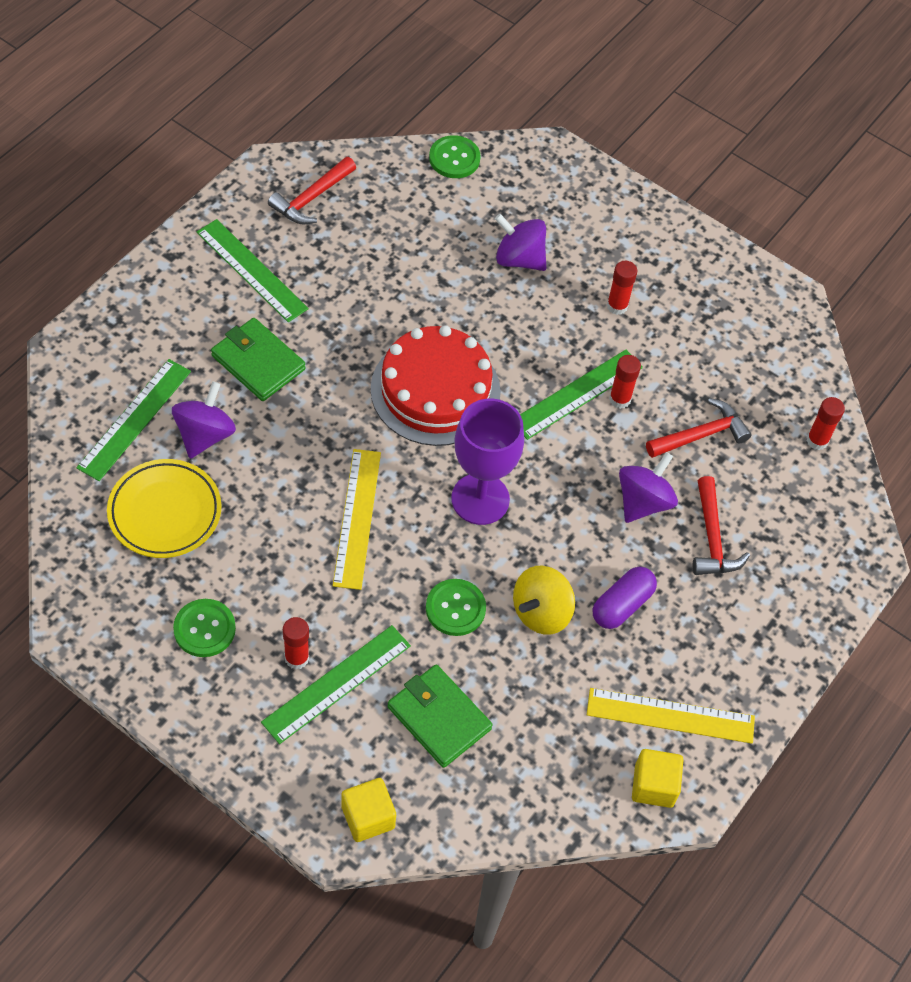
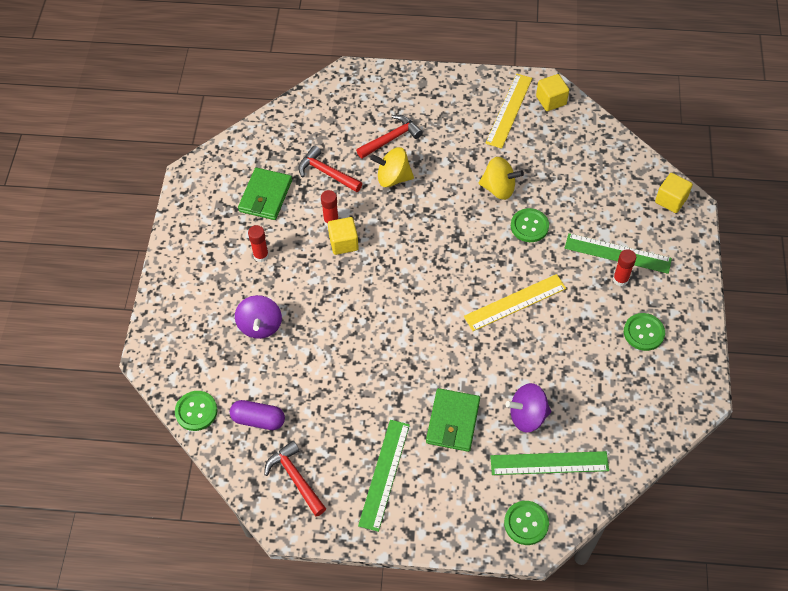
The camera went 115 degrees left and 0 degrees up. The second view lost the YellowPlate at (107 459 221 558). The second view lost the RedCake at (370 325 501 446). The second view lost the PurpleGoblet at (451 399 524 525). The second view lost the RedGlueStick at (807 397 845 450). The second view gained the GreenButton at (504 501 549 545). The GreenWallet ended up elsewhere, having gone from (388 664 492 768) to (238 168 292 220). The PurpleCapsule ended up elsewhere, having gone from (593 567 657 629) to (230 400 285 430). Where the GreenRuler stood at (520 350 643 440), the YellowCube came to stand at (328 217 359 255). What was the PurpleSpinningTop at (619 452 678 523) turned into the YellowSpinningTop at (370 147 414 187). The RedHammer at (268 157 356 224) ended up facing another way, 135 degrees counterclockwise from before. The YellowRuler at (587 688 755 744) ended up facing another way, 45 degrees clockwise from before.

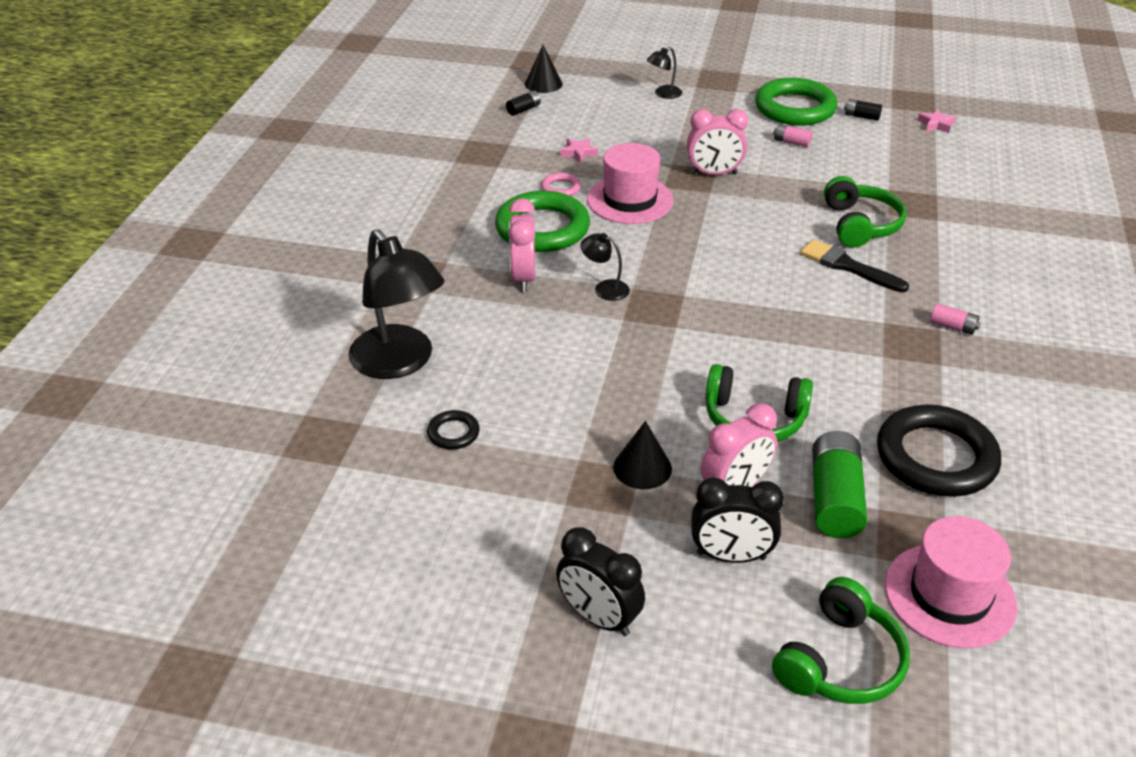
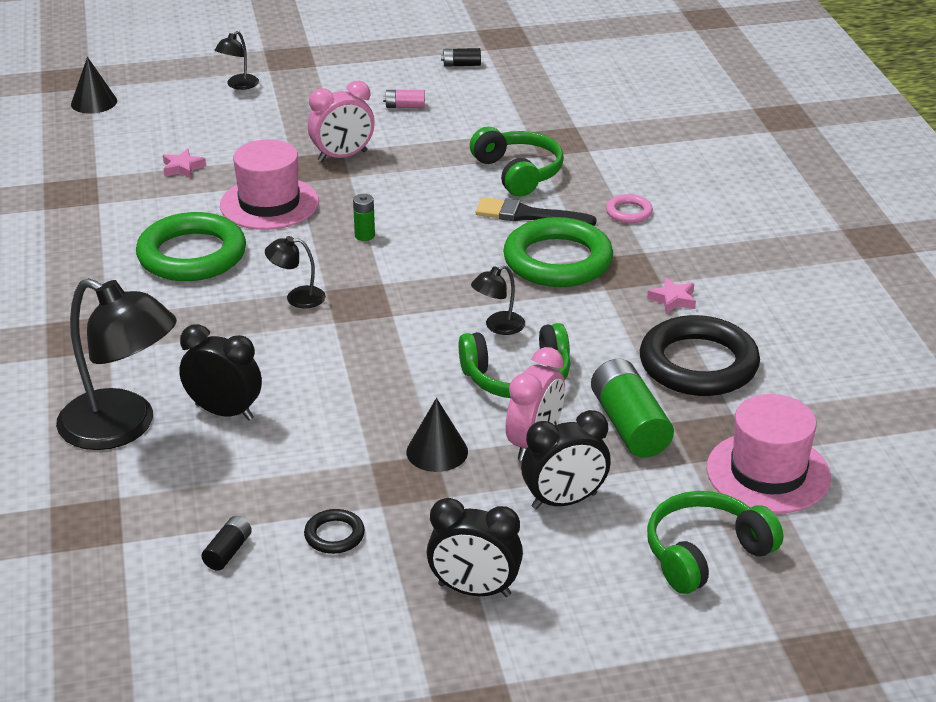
The camera went 25 degrees left and 5 degrees down. The second view lost the PinkClock at (508 198 535 292). The second view lost the PinkBattery at (930 303 980 335). The second view gained the BlackClock at (179 324 262 420). The second view gained the GreenBattery at (353 194 375 241). The second view gained the BlackLamp at (471 265 525 335). The BlackRing ended up elsewhere, having gone from (427 410 480 449) to (304 509 365 554). The BlackBattery ended up elsewhere, having gone from (506 91 541 116) to (201 516 252 571). The PinkRing ended up elsewhere, having gone from (541 173 581 196) to (606 194 653 223). The GreenRing ended up elsewhere, having gone from (755 78 838 126) to (503 217 613 287). The PinkStar ended up elsewhere, having gone from (918 109 956 133) to (647 277 696 314). The GreenHeadphones at (772 577 910 704) ended up facing another way, 135 degrees counterclockwise from before.

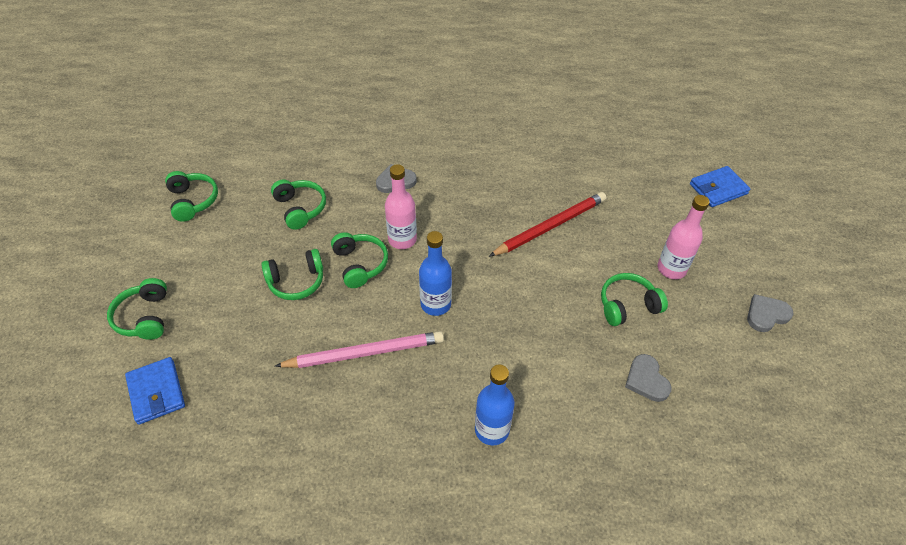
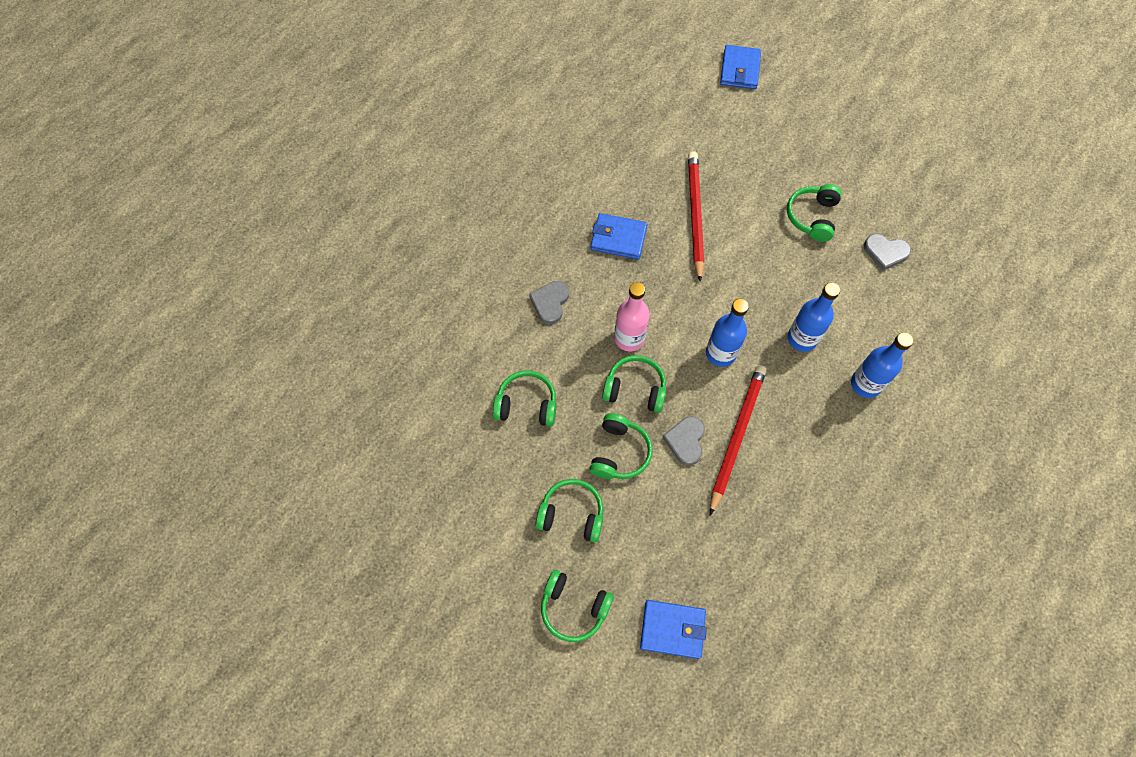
The camera went 55 degrees left and 15 degrees up. The second view lost the PinkBottle at (657 195 710 279). The second view gained the BlueWallet at (591 213 648 259). The second view gained the BlueBottle at (787 282 840 352). The GreenHeadphones ended up elsewhere, having gone from (165 171 218 222) to (535 479 603 543). The GreyHeart ended up elsewhere, having gone from (747 294 794 332) to (662 416 705 465). What was the PinkPencil at (275 331 444 368) turned into the RedPencil at (710 365 767 515).

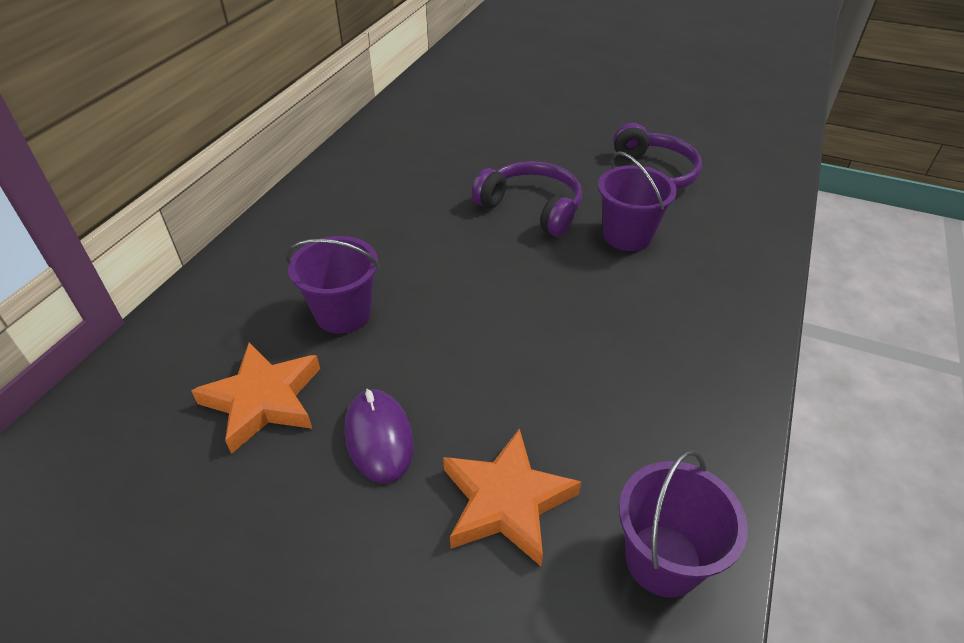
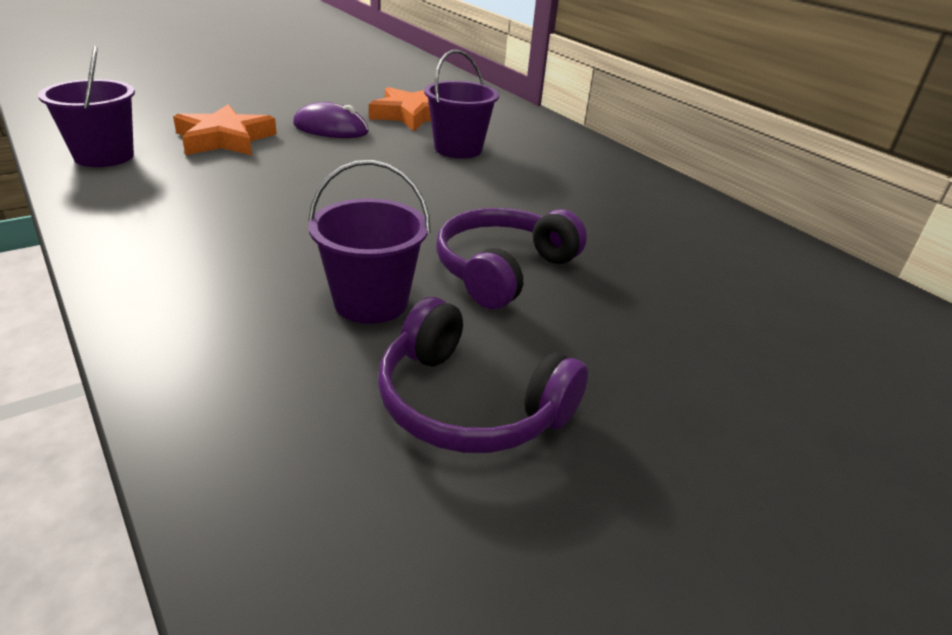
The camera went 120 degrees right and 10 degrees down. The PurpleHeadphones at (472 161 582 237) ended up facing another way, 150 degrees clockwise from before.

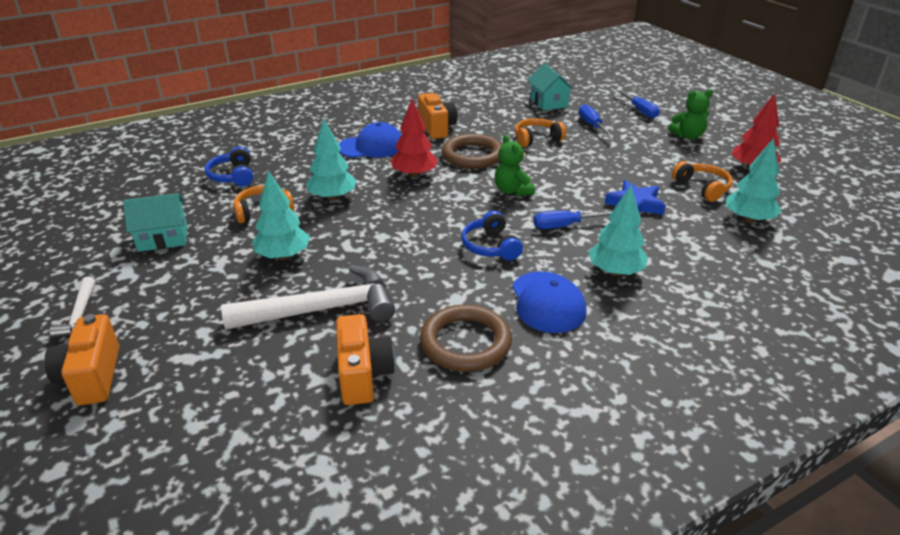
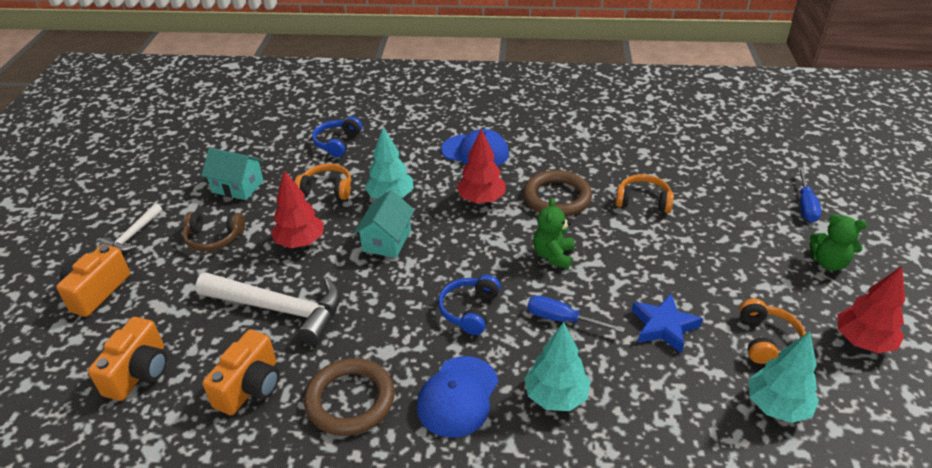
The camera went 35 degrees right and 5 degrees up. The second view lost the BlueScrewdriver at (579 104 614 138). The second view gained the BrownHeadphones at (183 212 245 252). The OrangeCamera ended up elsewhere, having gone from (418 93 458 139) to (88 317 167 401). The TurquoiseHouse ended up elsewhere, having gone from (528 63 574 111) to (354 190 415 258). What was the TurquoiseTree at (252 170 310 260) turned into the RedTree at (271 170 324 248).

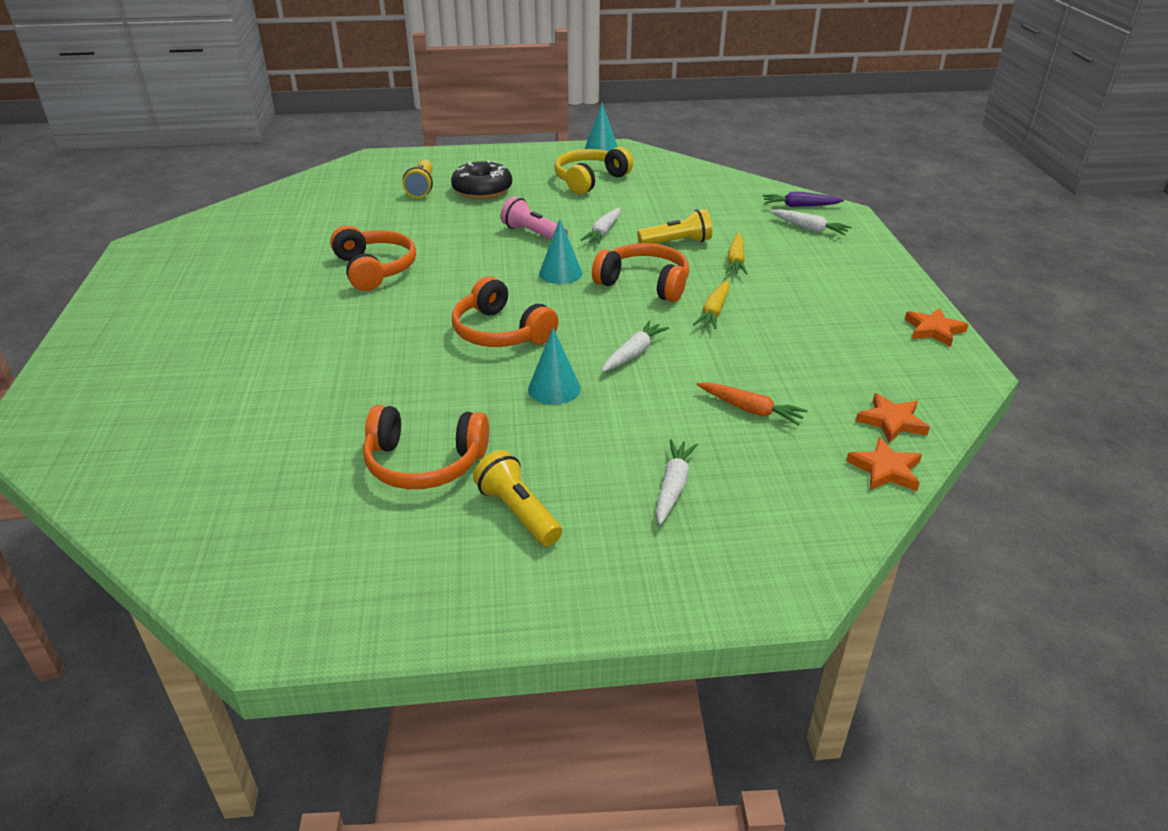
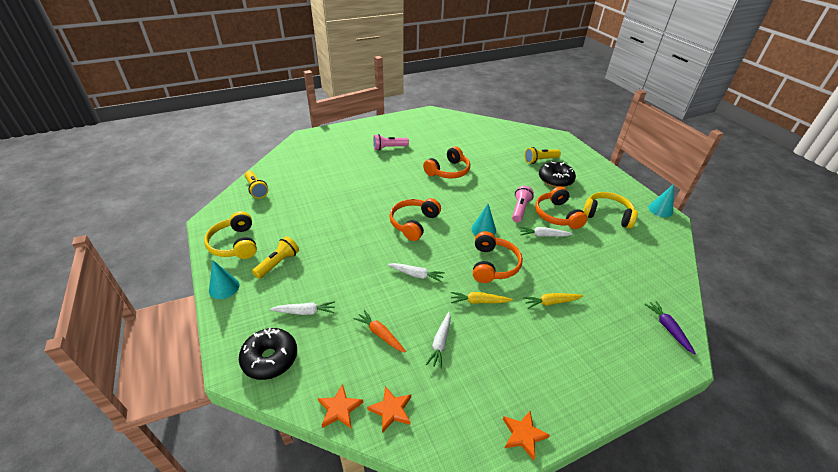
The camera went 70 degrees right and 5 degrees up. The second view gained the YellowHeadphones at (204 211 257 259). The second view gained the BlackDonut at (239 328 297 380). The second view gained the PinkFlashlight at (373 134 409 150). The OrangeHeadphones ended up elsewhere, having gone from (363 405 489 489) to (535 186 587 229). The TurquoiseCone ended up elsewhere, having gone from (528 328 581 405) to (209 260 240 299). The YellowFlashlight ended up elsewhere, having gone from (637 209 712 244) to (245 171 268 199). The WhiteCarrot ended up elsewhere, having gone from (770 209 852 235) to (426 312 451 369). The OrangeCarrot at (696 382 808 425) ended up facing another way, 120 degrees clockwise from before.

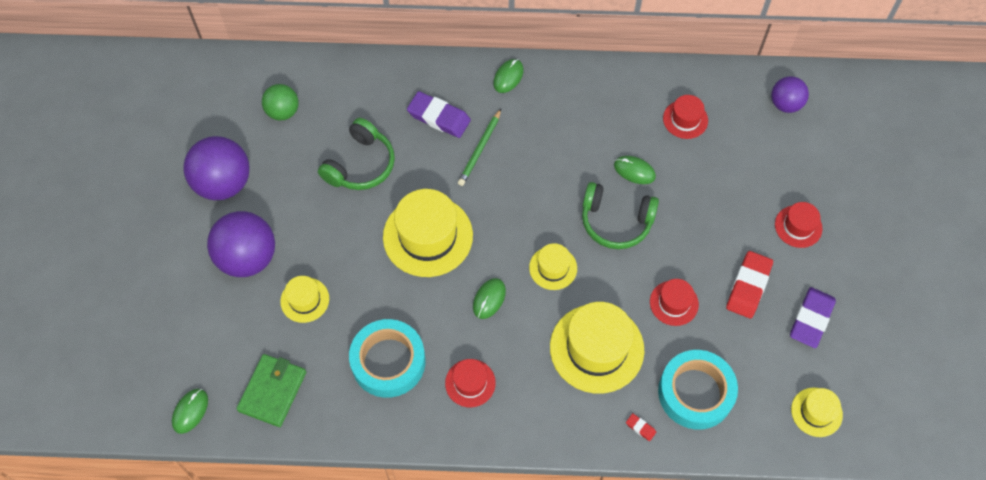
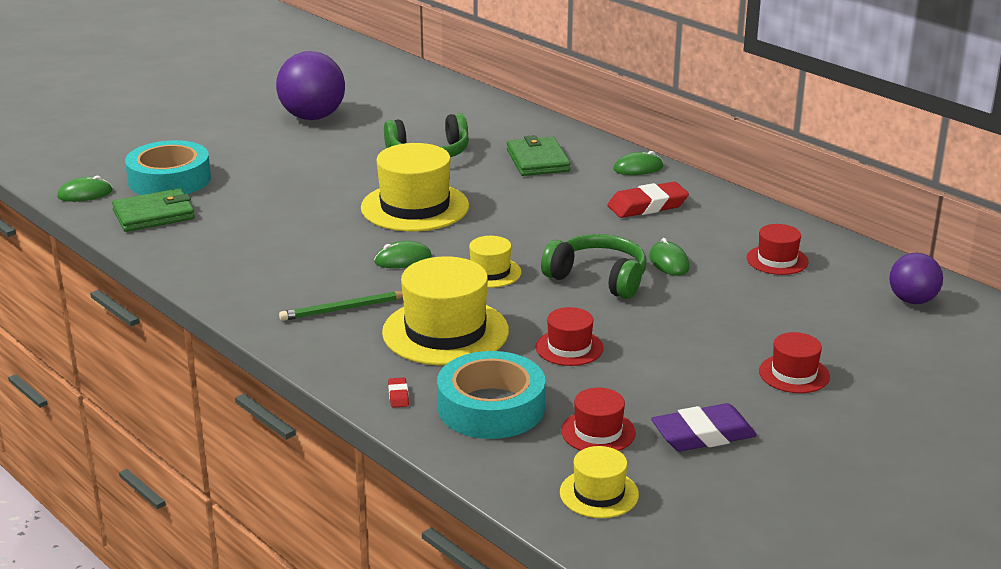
The camera went 45 degrees right and 35 degrees down. The second view lost the PurpleBall at (207 211 275 277). The second view lost the GreenBall at (262 84 299 121). The second view lost the YellowHat at (280 276 329 323). The TurquoiseTape ended up elsewhere, having gone from (349 319 425 398) to (125 140 211 195). The RedHat ended up elsewhere, having gone from (445 359 496 407) to (561 388 636 451). The GreenPencil ended up elsewhere, having gone from (458 109 501 186) to (279 291 403 321). The RedEraser ended up elsewhere, having gone from (726 251 773 319) to (607 182 689 218). Where the PurpleEraser stood at (407 91 471 138), the GreenWallet came to stand at (507 135 570 176). The GreenHeadphones at (582 182 659 249) ended up facing another way, 150 degrees clockwise from before.

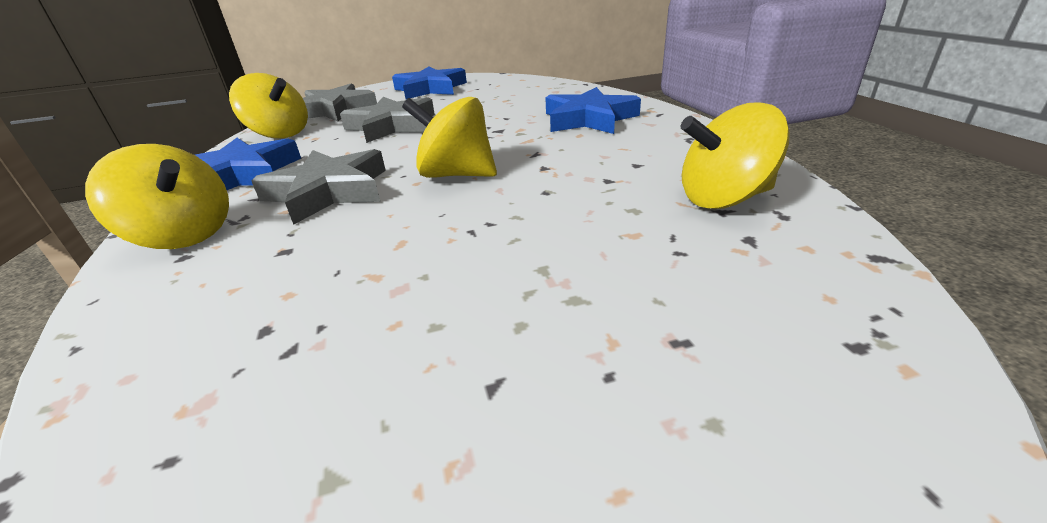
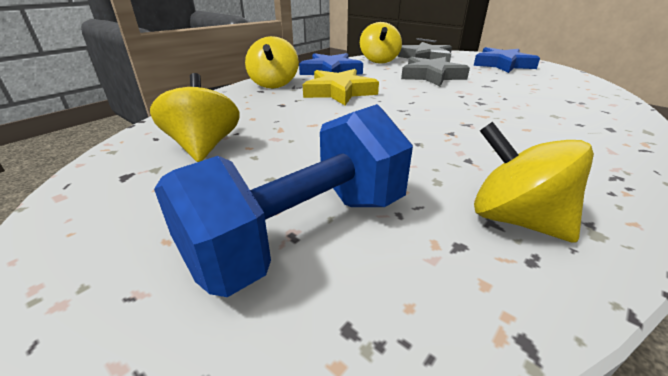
The camera went 55 degrees right and 0 degrees up. The second view lost the BlueStar at (545 87 641 134). The second view gained the BlueDumbbell at (154 104 413 297). The YellowSpinningTop ended up elsewhere, having gone from (402 97 497 178) to (150 73 240 162). What was the GreyStar at (251 149 386 225) turned into the YellowStar at (303 69 379 105).

